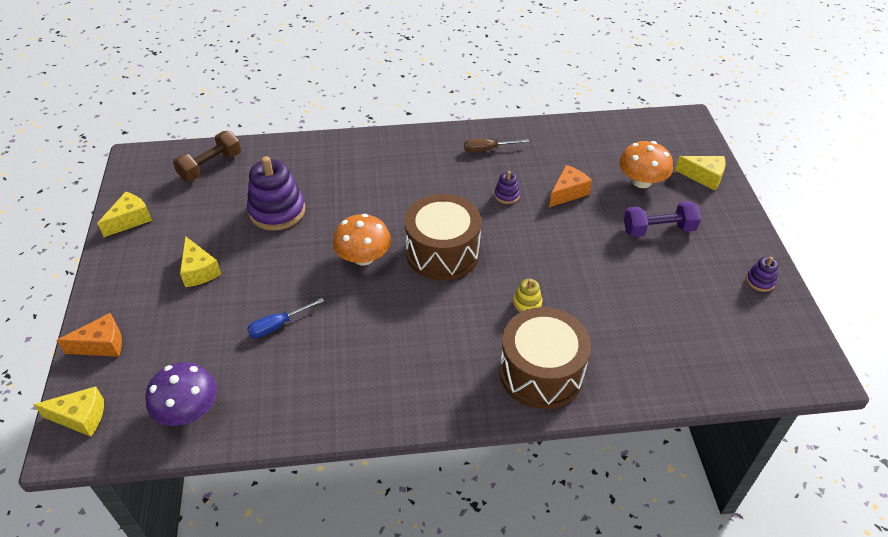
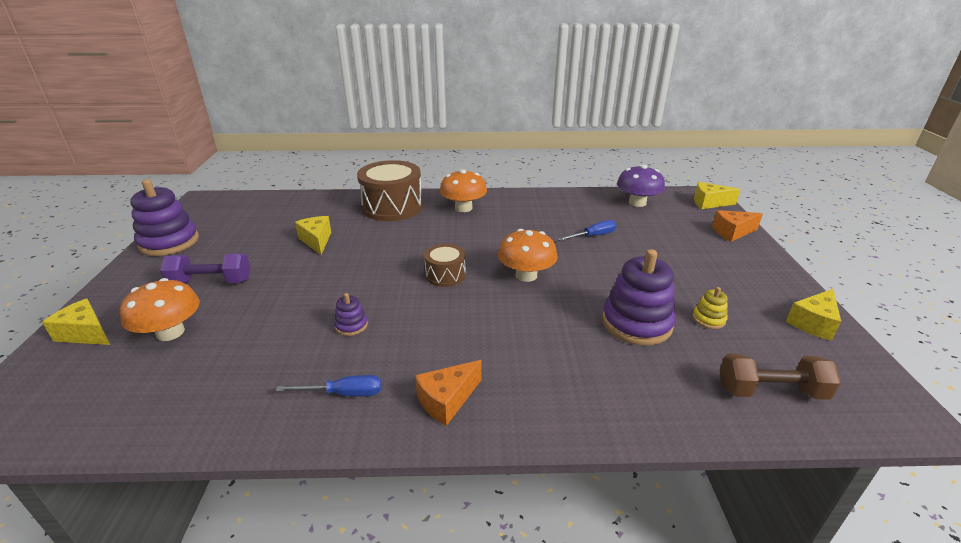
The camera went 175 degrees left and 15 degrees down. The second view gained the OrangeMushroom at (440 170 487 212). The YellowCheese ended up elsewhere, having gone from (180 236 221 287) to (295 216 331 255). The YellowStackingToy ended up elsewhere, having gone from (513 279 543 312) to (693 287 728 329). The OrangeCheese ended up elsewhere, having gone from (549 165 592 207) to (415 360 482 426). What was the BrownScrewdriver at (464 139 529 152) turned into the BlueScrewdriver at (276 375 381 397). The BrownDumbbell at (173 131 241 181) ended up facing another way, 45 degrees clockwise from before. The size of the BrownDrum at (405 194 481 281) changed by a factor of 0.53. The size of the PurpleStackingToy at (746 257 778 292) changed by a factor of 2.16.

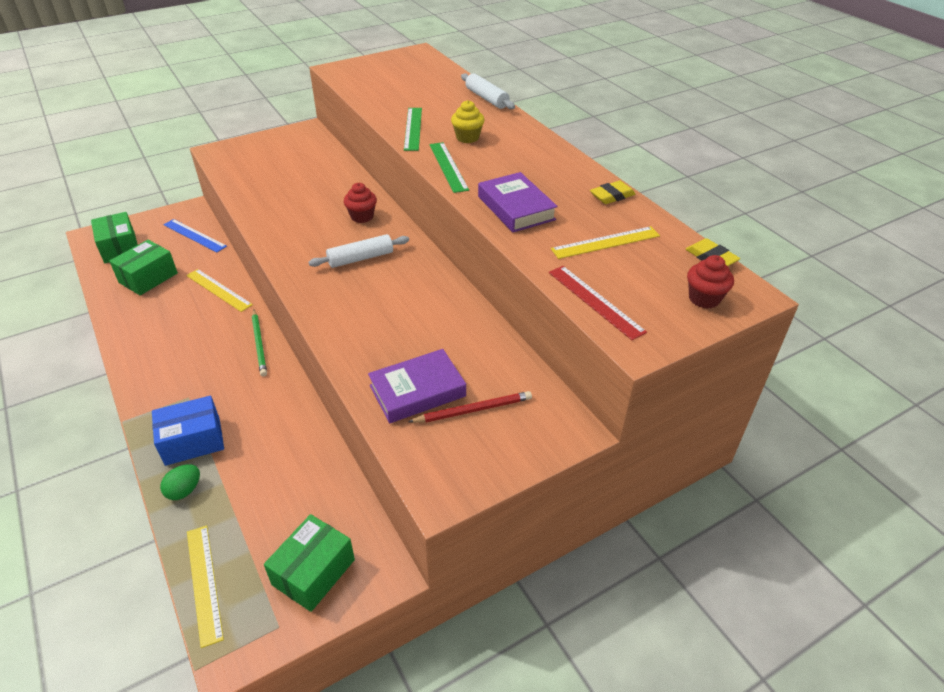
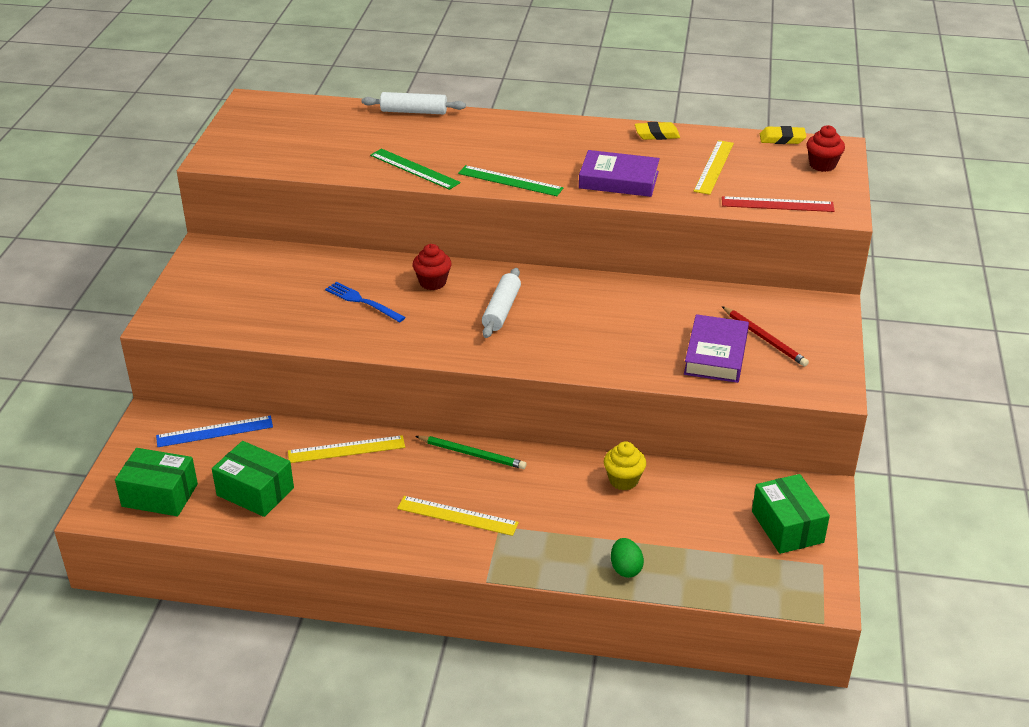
The camera went 50 degrees left and 5 degrees down. The second view lost the BlueBox at (152 396 224 466). The second view gained the BlueFork at (325 282 406 323). The YellowRuler ended up elsewhere, having gone from (187 526 224 648) to (397 496 519 536). The YellowCupcake ended up elsewhere, having gone from (451 100 484 143) to (604 441 646 490). The GreenBox at (109 240 178 296) ended up facing another way, 45 degrees counterclockwise from before. The RedPencil at (408 391 532 423) ended up facing another way, 120 degrees clockwise from before. The YellowEraser at (590 181 636 204) ended up facing another way, 75 degrees clockwise from before.

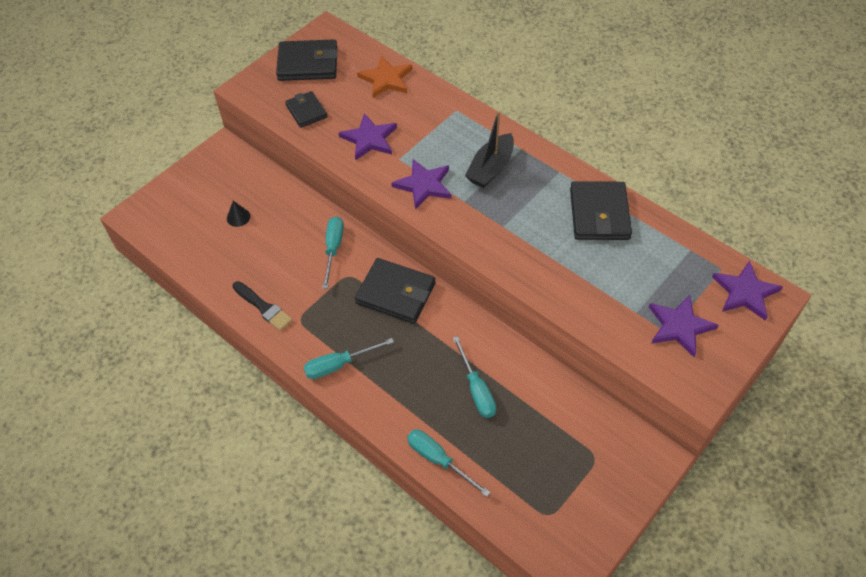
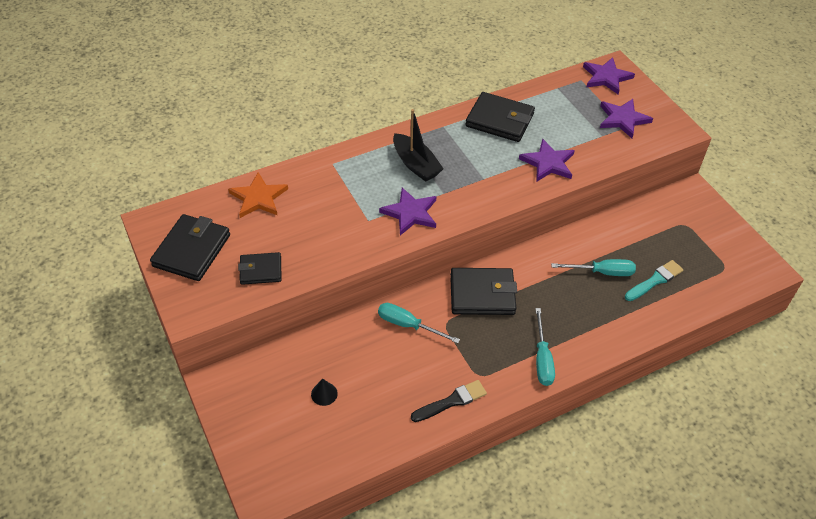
The camera went 70 degrees left and 5 degrees down. The second view lost the TurquoiseScrewdriver at (407 430 491 497). The second view gained the TurquoiseBrush at (625 260 684 301). The PurpleStar ended up elsewhere, having gone from (339 113 397 161) to (519 139 575 182). The BlackWallet at (355 258 435 324) ended up facing another way, 45 degrees clockwise from before.

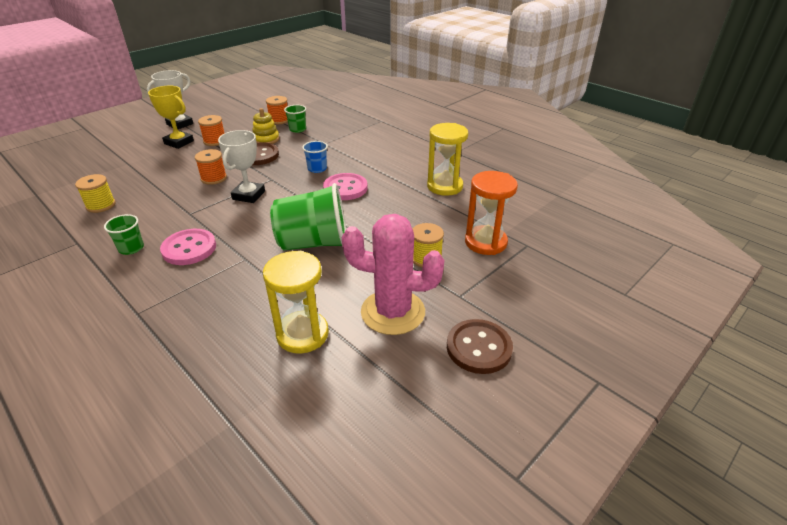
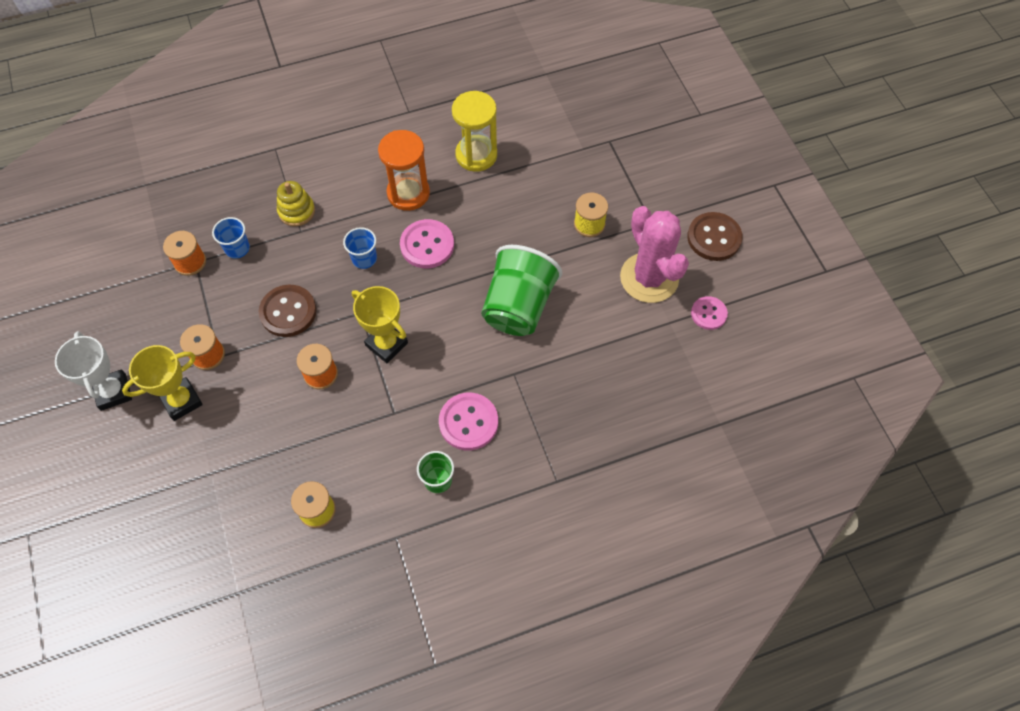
The camera went 65 degrees left and 25 degrees up. The second view lost the YellowHourglass at (263 251 329 354). The second view gained the PinkButton at (691 296 728 330). The YellowStackingToy ended up elsewhere, having gone from (252 108 279 144) to (277 181 315 226). The OrangeHourglass ended up elsewhere, having gone from (465 171 518 255) to (378 130 430 211). What was the WhiteTrophy at (218 130 265 203) turned into the YellowTrophy at (352 286 408 363). What was the GreenCup at (284 105 306 133) turned into the BlueCup at (212 217 250 258). The PinkCactus at (342 214 444 335) ended up facing another way, 60 degrees counterclockwise from before.

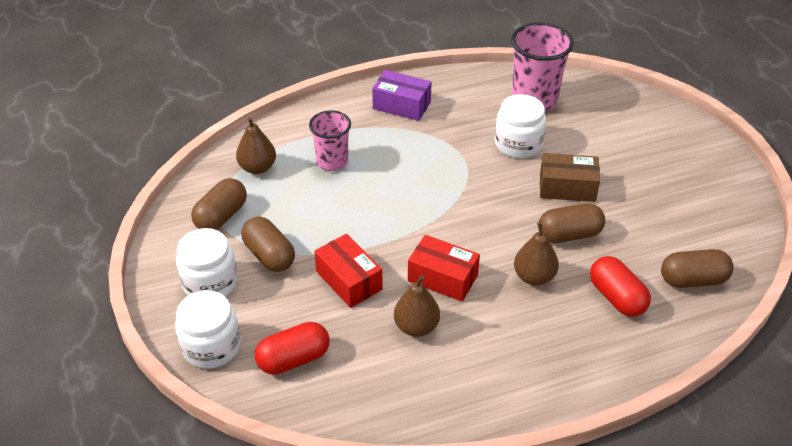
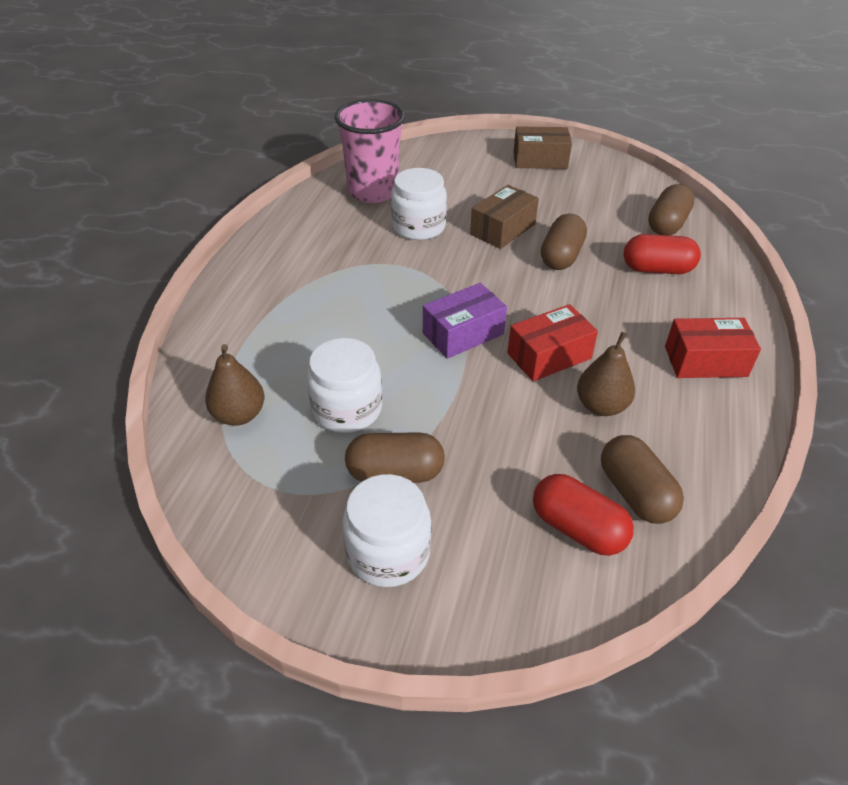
The camera went 55 degrees left and 0 degrees up. The second view lost the PinkCup at (309 110 351 171). The second view lost the BrownPear at (514 222 559 286). The second view gained the BrownBox at (513 126 572 169). The WhiteJar ended up elsewhere, having gone from (175 290 241 369) to (307 338 382 433). The BrownCapsule ended up elsewhere, having gone from (191 178 247 230) to (601 435 684 524). The RedBox ended up elsewhere, having gone from (314 234 383 308) to (665 318 761 378). The PurpleBox ended up elsewhere, having gone from (372 70 432 121) to (423 283 507 359). The RedCapsule at (255 322 330 375) ended up facing another way, 60 degrees counterclockwise from before.

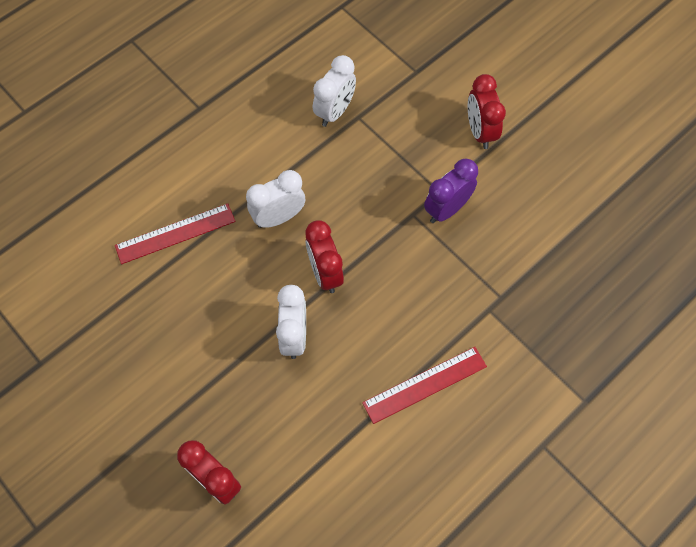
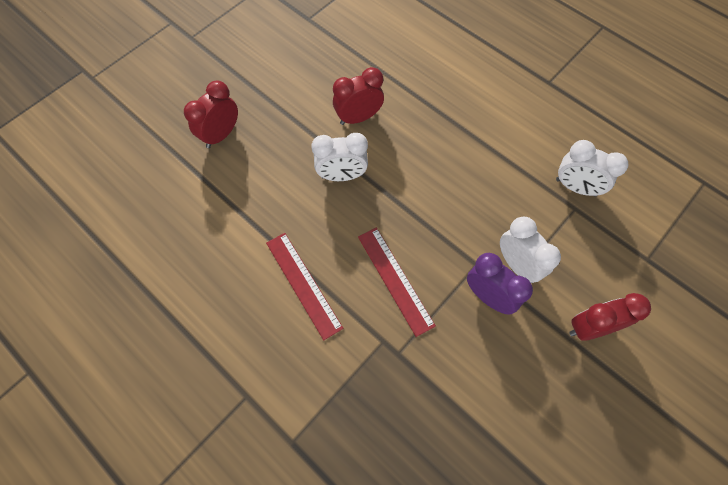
The camera went 85 degrees right and 0 degrees up. The RedRuler ended up elsewhere, having gone from (115 203 236 264) to (358 228 436 337). The WhiteClock ended up elsewhere, having gone from (246 170 305 228) to (500 217 561 283). The RedClock ended up elsewhere, having gone from (305 220 344 293) to (333 67 384 125).

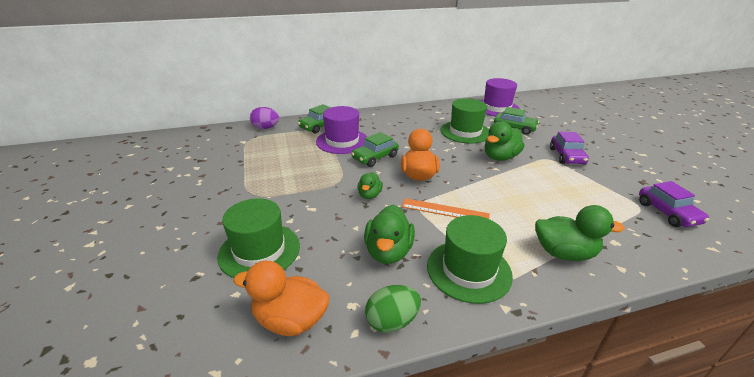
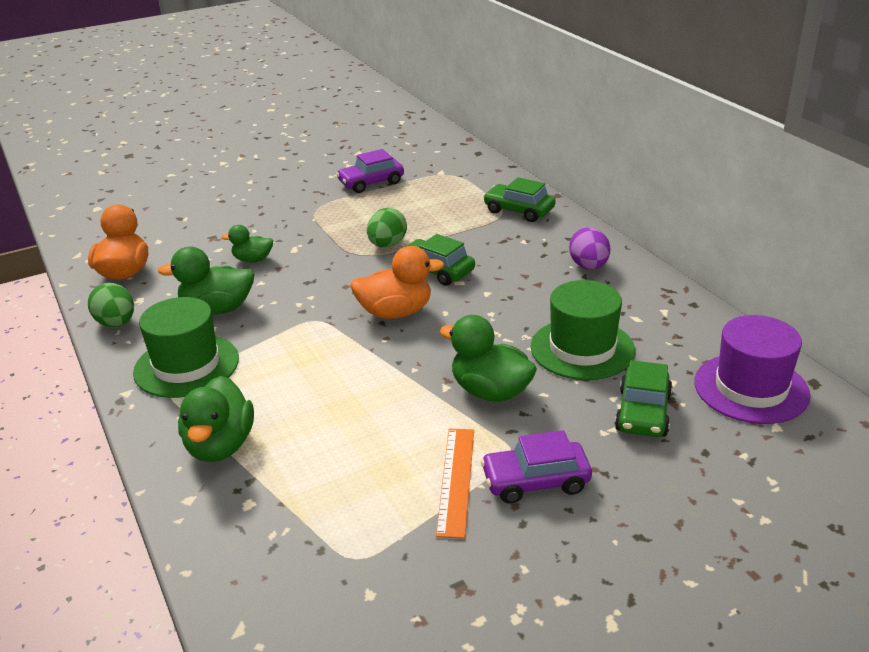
The camera went 80 degrees right and 0 degrees up. The second view lost the GreenHat at (217 198 300 278). The second view lost the PurpleHat at (316 106 367 154). The second view gained the GreenEgg at (367 208 407 247). The PurpleEgg ended up elsewhere, having gone from (250 107 279 129) to (569 227 610 270). The GreenDuck ended up elsewhere, having gone from (358 172 383 199) to (221 225 273 263). The OrangeRuler ended up elsewhere, having gone from (401 198 490 219) to (436 429 474 539). The PurpleCar ended up elsewhere, having gone from (639 181 709 227) to (336 149 404 193).

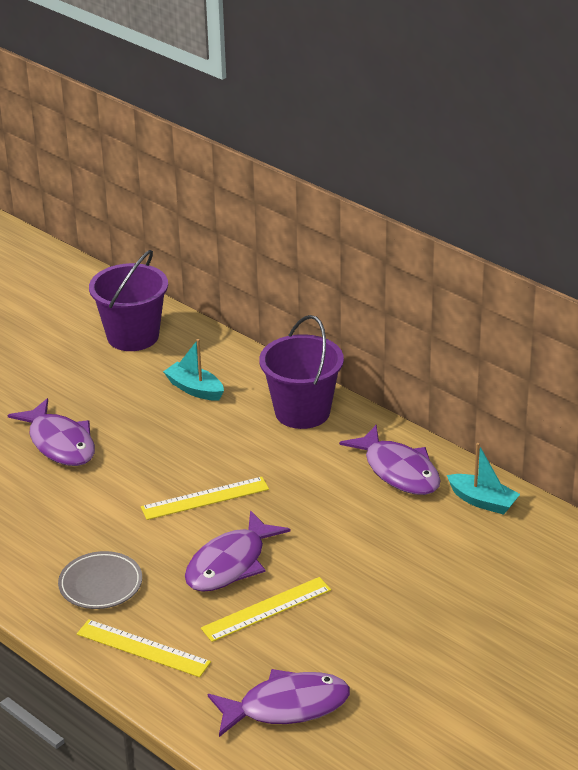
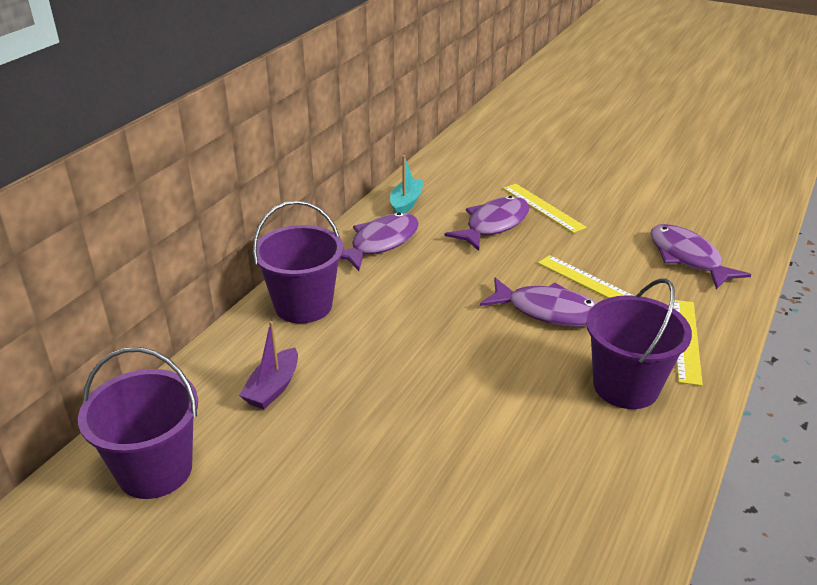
The camera went 105 degrees left and 0 degrees up. The PurpleFish ended up elsewhere, having gone from (8 398 95 466) to (444 196 529 251). The YellowRuler ended up elsewhere, having gone from (141 477 269 520) to (503 184 586 233). Where the GreyPlate stood at (58 551 142 609), the PurpleBucket came to stand at (586 279 692 409). What was the TurquoiseBoat at (163 339 224 401) turned into the PurpleBoat at (239 321 298 409).

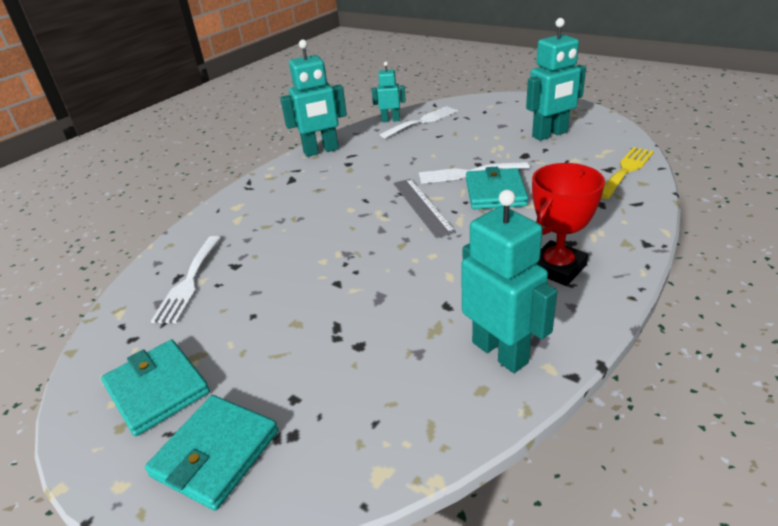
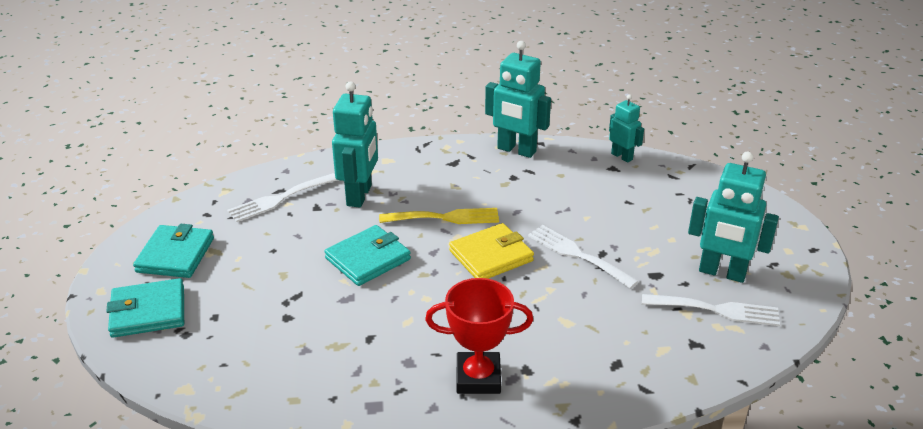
The camera went 45 degrees right and 0 degrees up. The WhiteFork ended up elsewhere, having gone from (380 106 458 138) to (642 294 780 326). The TurquoiseRobot ended up elsewhere, having gone from (461 190 557 373) to (332 81 378 208). The TurquoiseWallet ended up elsewhere, having gone from (466 167 528 209) to (325 225 411 286). The YellowFork ended up elsewhere, having gone from (601 147 654 199) to (379 208 499 224). Where the GreyRuler stood at (393 179 456 238), the YellowWallet came to stand at (449 223 534 279).

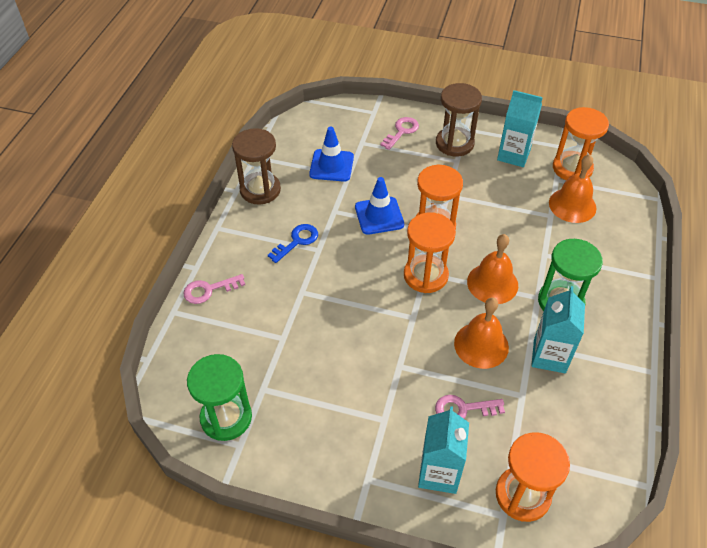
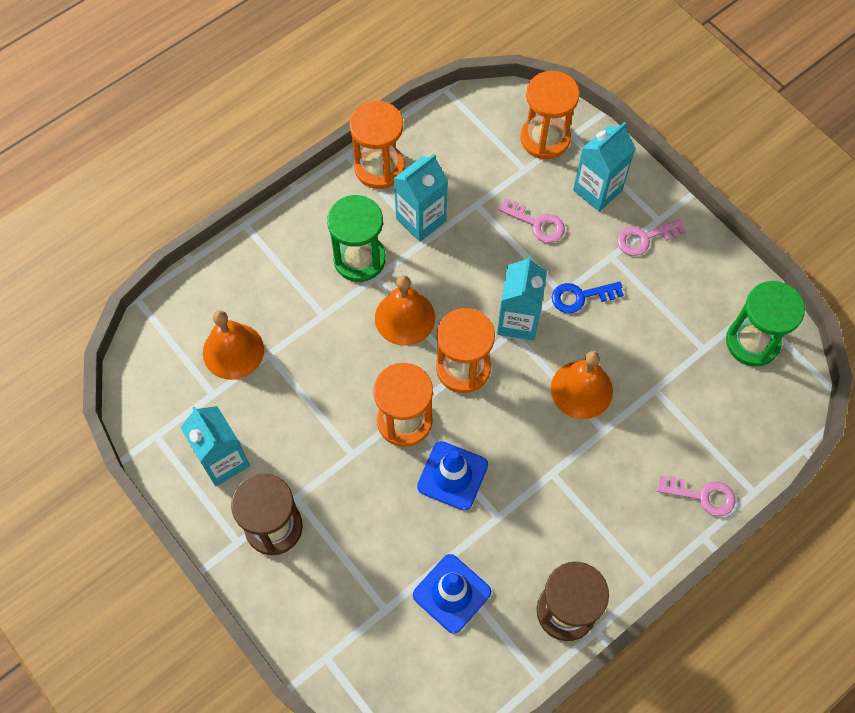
The camera went 145 degrees left and 15 degrees up. The second view gained the TurquoiseCarton at (497 255 547 340). The BlueKey ended up elsewhere, having gone from (268 224 318 263) to (552 282 624 313). The PinkKey ended up elsewhere, having gone from (380 117 419 150) to (617 219 686 256). The OrangeBell ended up elsewhere, having gone from (454 297 509 369) to (551 351 613 419). The OrangeHourglass ended up elsewhere, having gone from (553 107 609 180) to (350 101 405 189).

